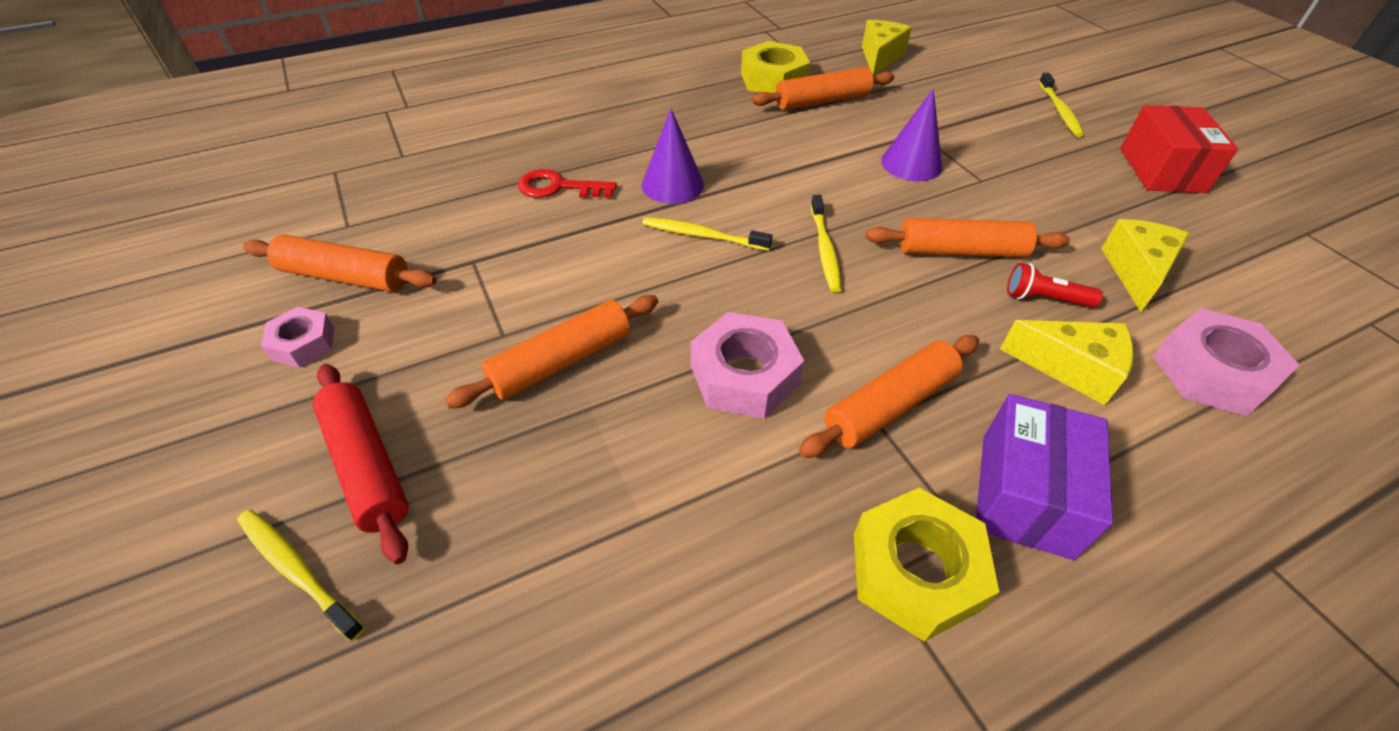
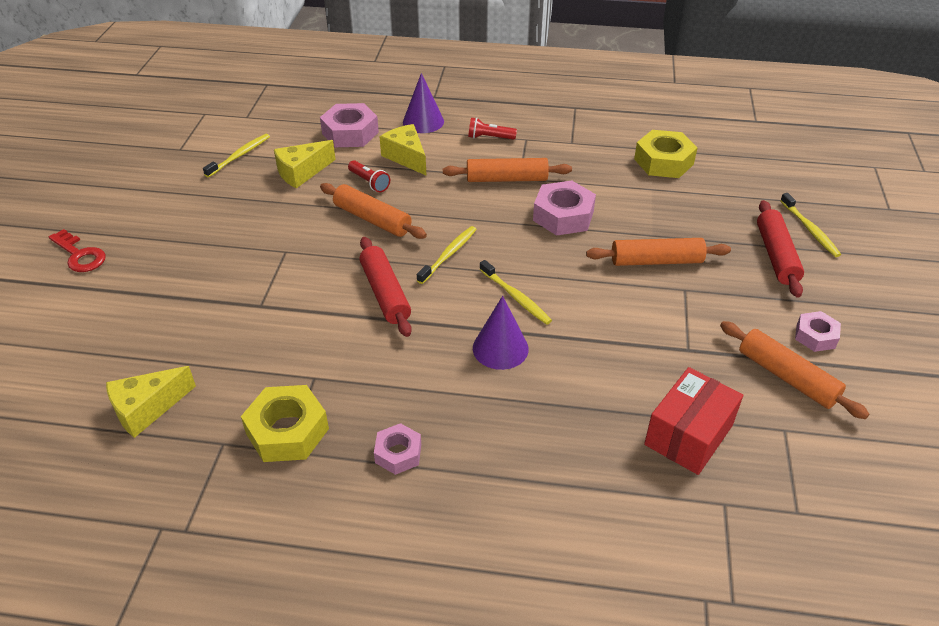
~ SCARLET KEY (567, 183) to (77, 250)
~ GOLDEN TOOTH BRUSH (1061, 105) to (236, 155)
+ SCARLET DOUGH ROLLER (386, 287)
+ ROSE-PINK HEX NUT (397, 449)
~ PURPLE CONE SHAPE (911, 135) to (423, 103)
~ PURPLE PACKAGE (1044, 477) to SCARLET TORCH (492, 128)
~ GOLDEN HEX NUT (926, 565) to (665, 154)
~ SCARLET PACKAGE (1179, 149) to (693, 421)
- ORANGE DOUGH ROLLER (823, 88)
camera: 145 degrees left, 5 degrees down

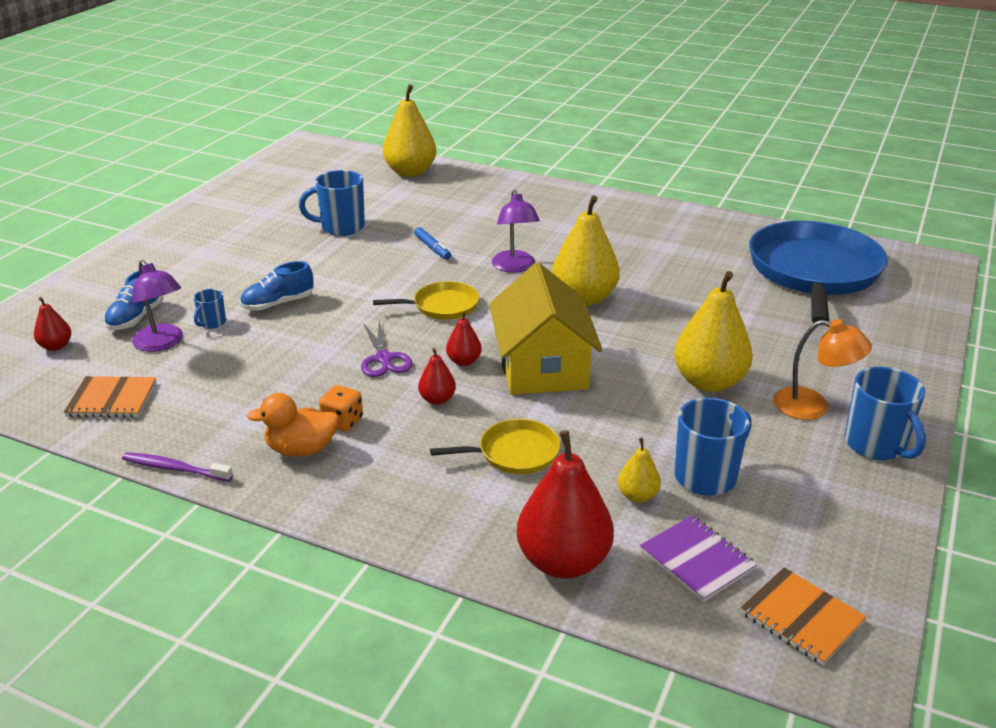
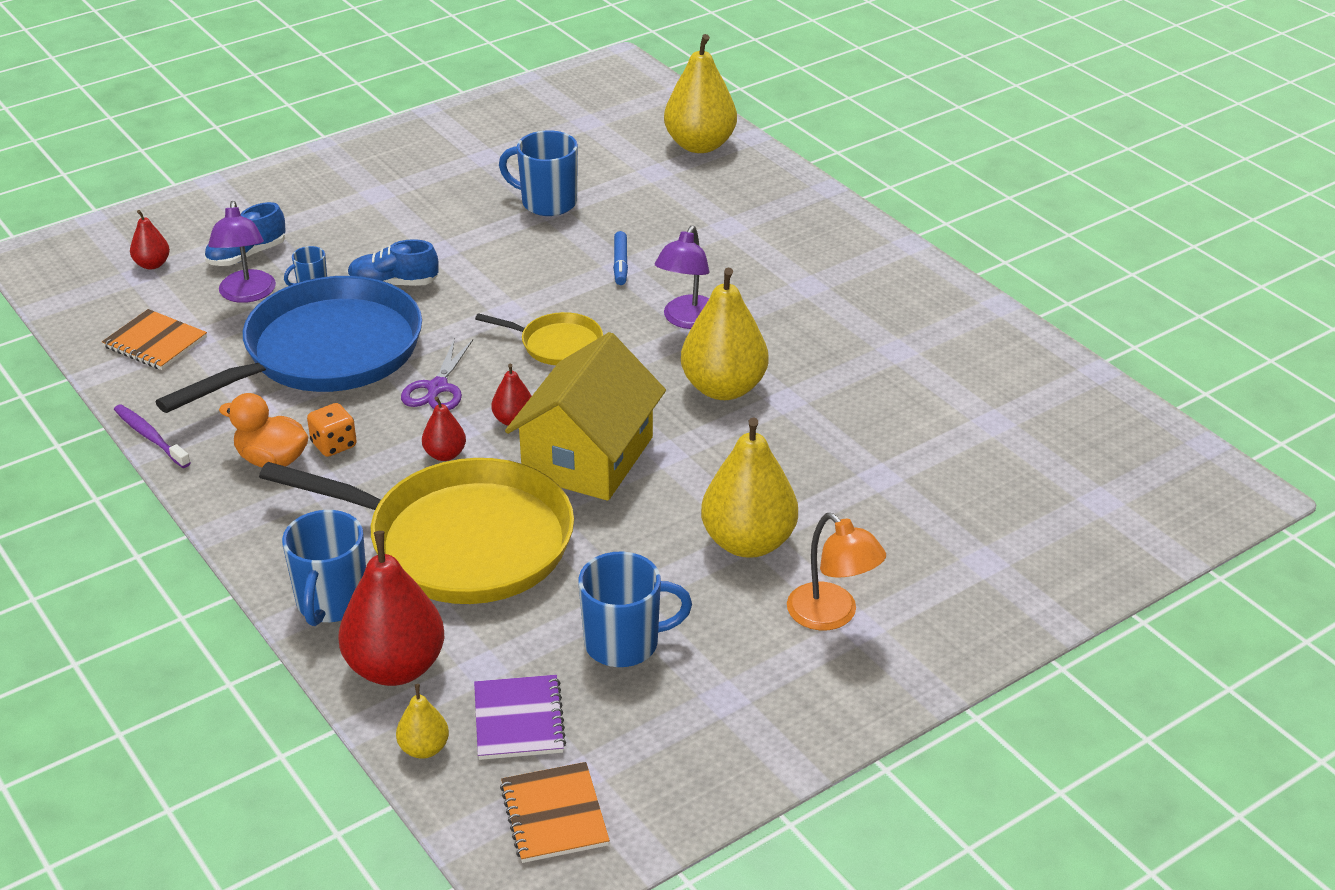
~ ROYAL BLUE PAN (818, 272) to (288, 344)
~ GOLDEN PAN (495, 446) = (416, 531) x2.18
~ ROYAL BLUE MUG (885, 413) to (324, 568)
~ GOLDEN PEAR FRUIT (639, 470) to (422, 721)
camera: 30 degrees right, 5 degrees up

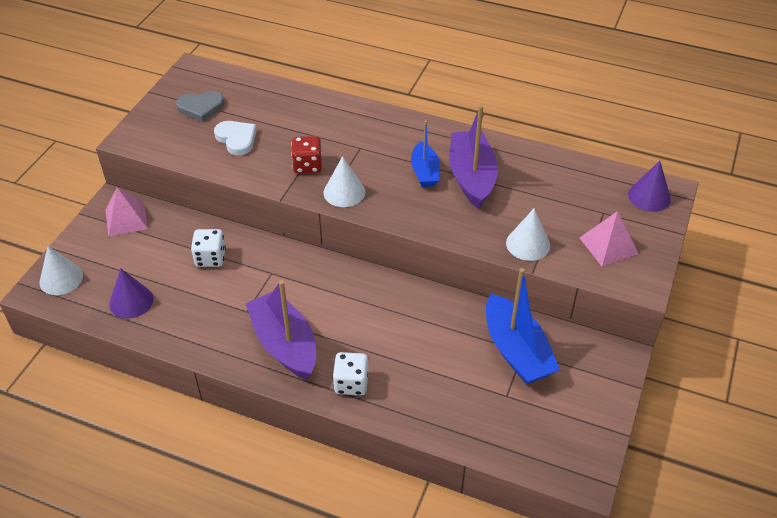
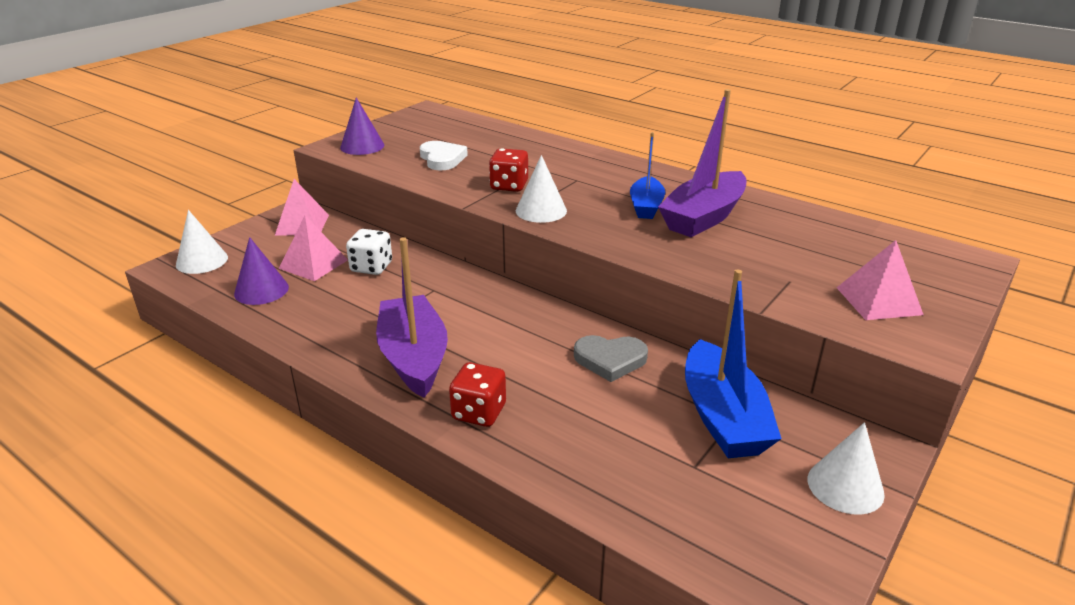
+ ROSE-PINK PYRAMID (313, 248)
~ PURPLE CONE SHAPE (649, 186) to (362, 126)
~ PURE WHITE DICE (351, 373) to SCARLET DICE (477, 394)
~ ASH-GREY HEART (200, 106) to (611, 358)
~ PURPLE BOAT (473, 157) = (702, 163) 150 degrees counterclockwise
~ PURE WHITE CONE SHAPE (528, 234) to (846, 468)
camera: 15 degrees right, 15 degrees down

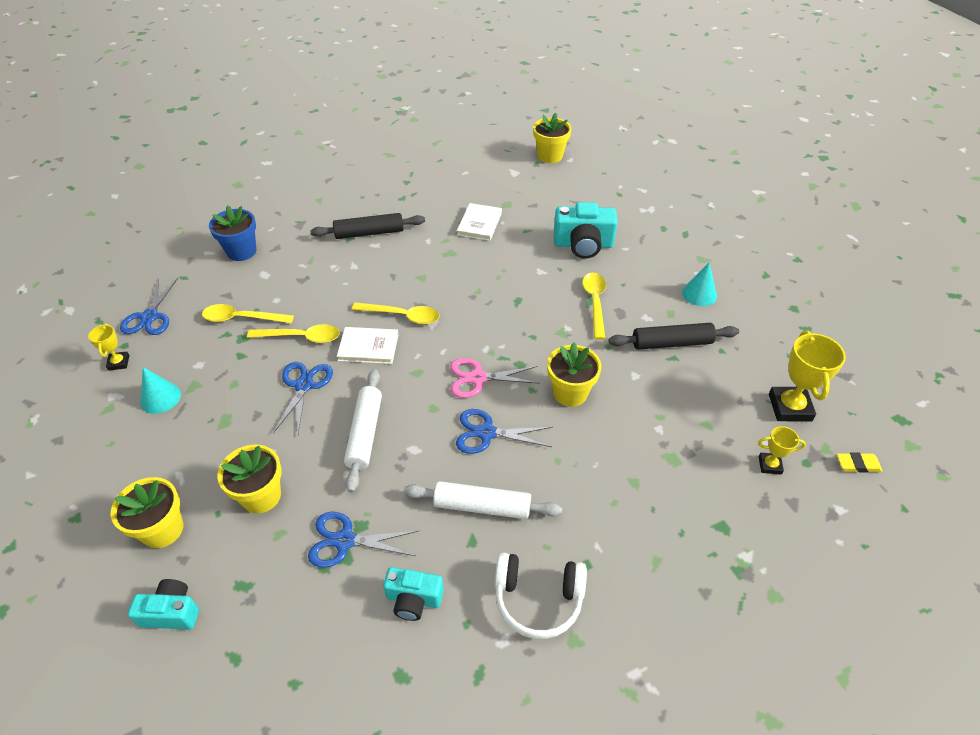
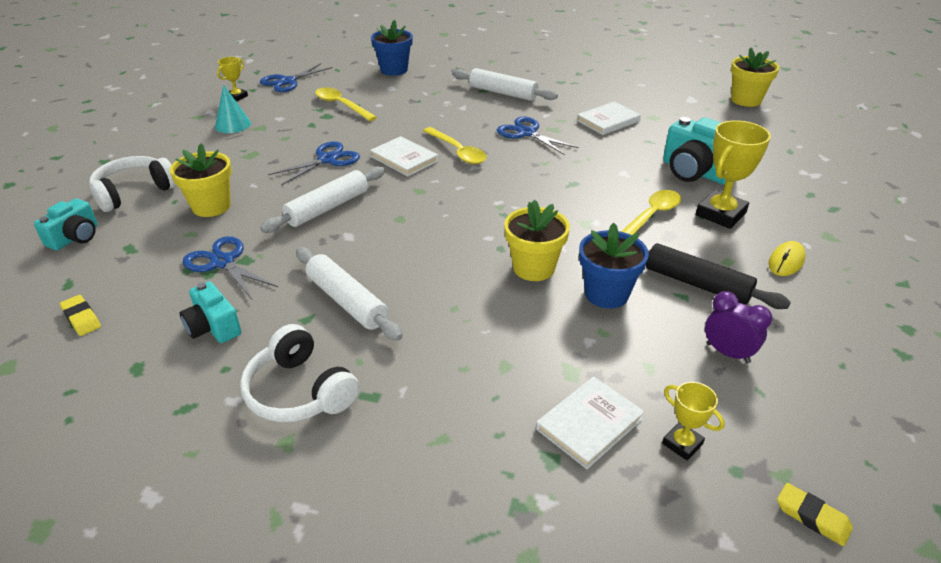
~ AQUA PHOTO CAMERA (163, 604) = (66, 224) 75 degrees clockwise
+ GOLDEN ERASER (80, 315)
~ GOLDEN FLOWER POT (147, 512) to PURE WHITE HEADSET (133, 184)
~ BLACK DOUGH ROLLER (367, 226) to PURE WHITE DOUGH ROLLER (505, 84)
~ ROYAL BLUE SCISSORS (504, 431) to (538, 135)
+ PURE WHITE BOOK (590, 423)
+ ROYAL BLUE FLOWER POT (614, 266)
~ GOLDEN TROPHY (807, 376) to (733, 174)
+ PURPLE ALARM CLOCK (738, 327)
~ AQUA CONE SHAPE (699, 284) to GOLDEN COMPUTER MOUSE (787, 258)
- GOLDEN SPOON (293, 333)
- ROSE-PINK SCISSORS (495, 378)
camera: 40 degrees right, 10 degrees down

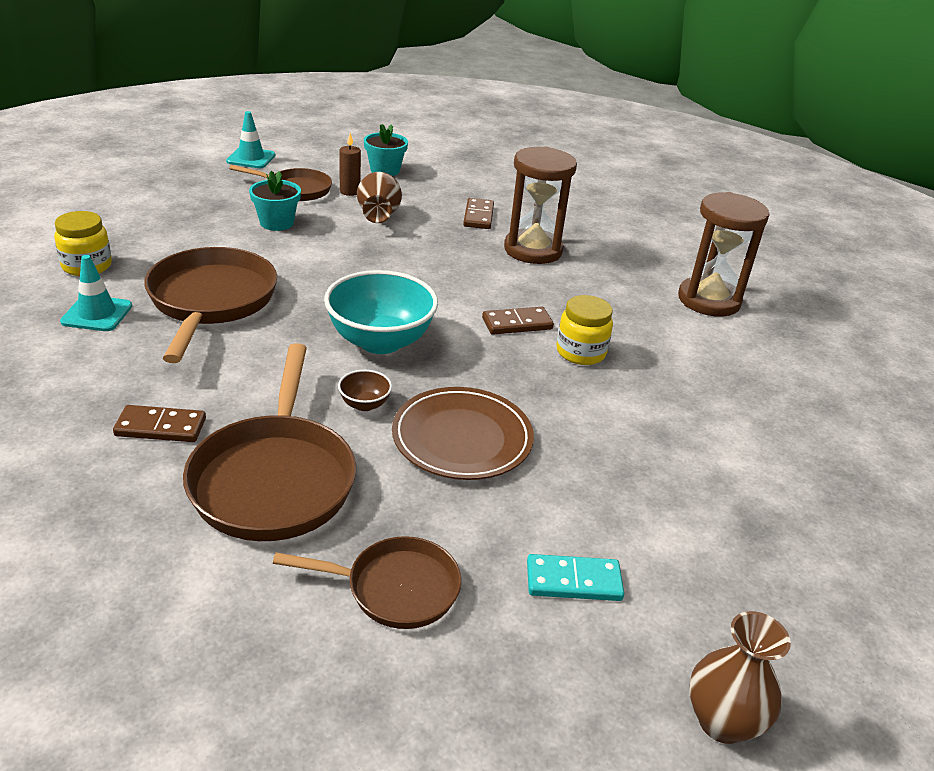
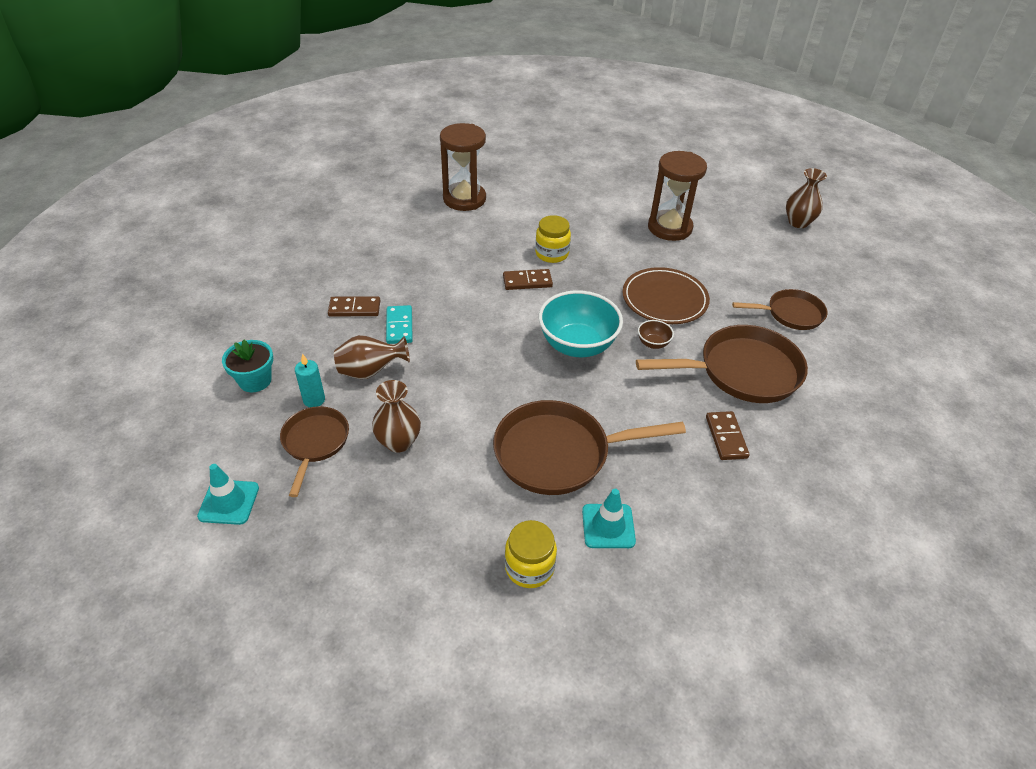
~ BROWN WAX CANDLE (350, 164) to AQUA WAX CANDLE (310, 380)
~ AQUA FLOWER POT (275, 201) to BROWN TALL VASE (396, 416)
~ AQUA DOMINO TILE (575, 577) to (399, 324)
~ BROWN DOMINO TILE (518, 321) = (528, 279) 75 degrees counterclockwise
~ BROWN SANDGLASS (540, 205) to (677, 196)
~ BROWN PAN (367, 582) = (780, 309) 90 degrees clockwise
camera: 95 degrees left, 10 degrees up

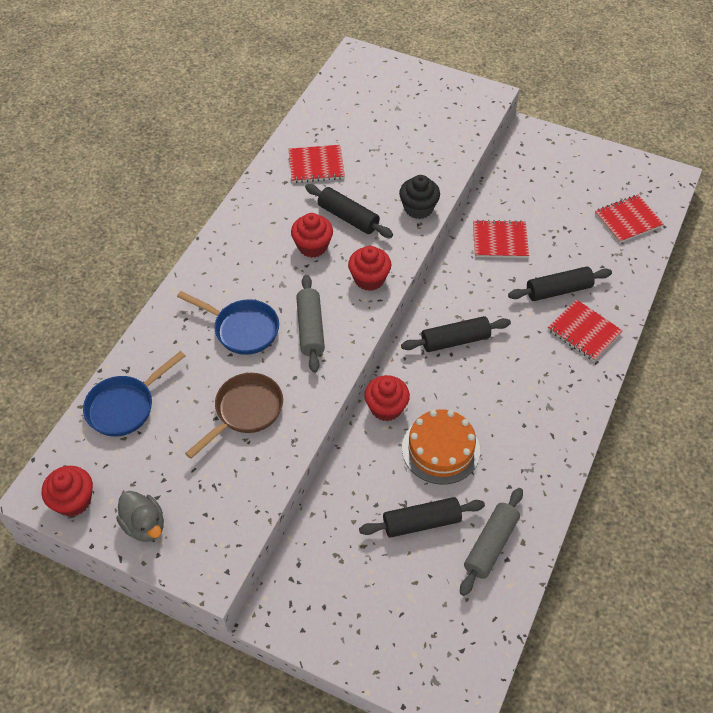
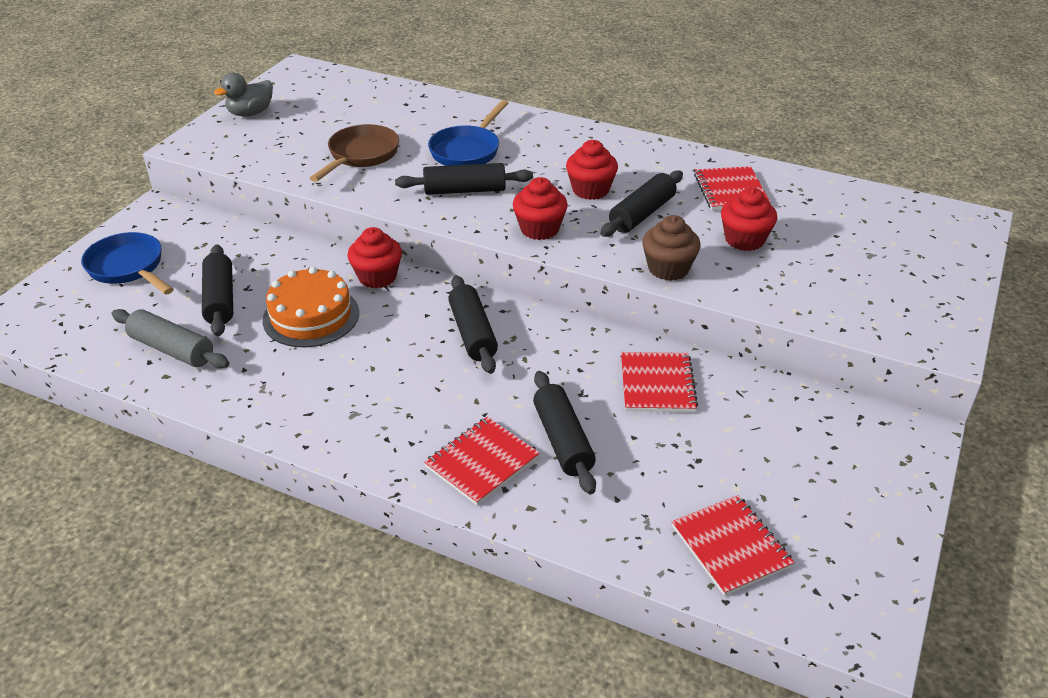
~ ROYAL BLUE PAN (134, 394) to (127, 263)
~ BROWN PAN (234, 416) = (354, 153) 105 degrees counterclockwise
~ ASH-GREY DOUGH ROLLER (310, 324) to BLACK DOUGH ROLLER (464, 179)
~ BLACK FAIRY CAKE (419, 197) to BROWN FAIRY CAKE (671, 248)
~ SCARLET FAIRY CAKE (67, 491) to (749, 219)
camera: 90 degrees right, 15 degrees down

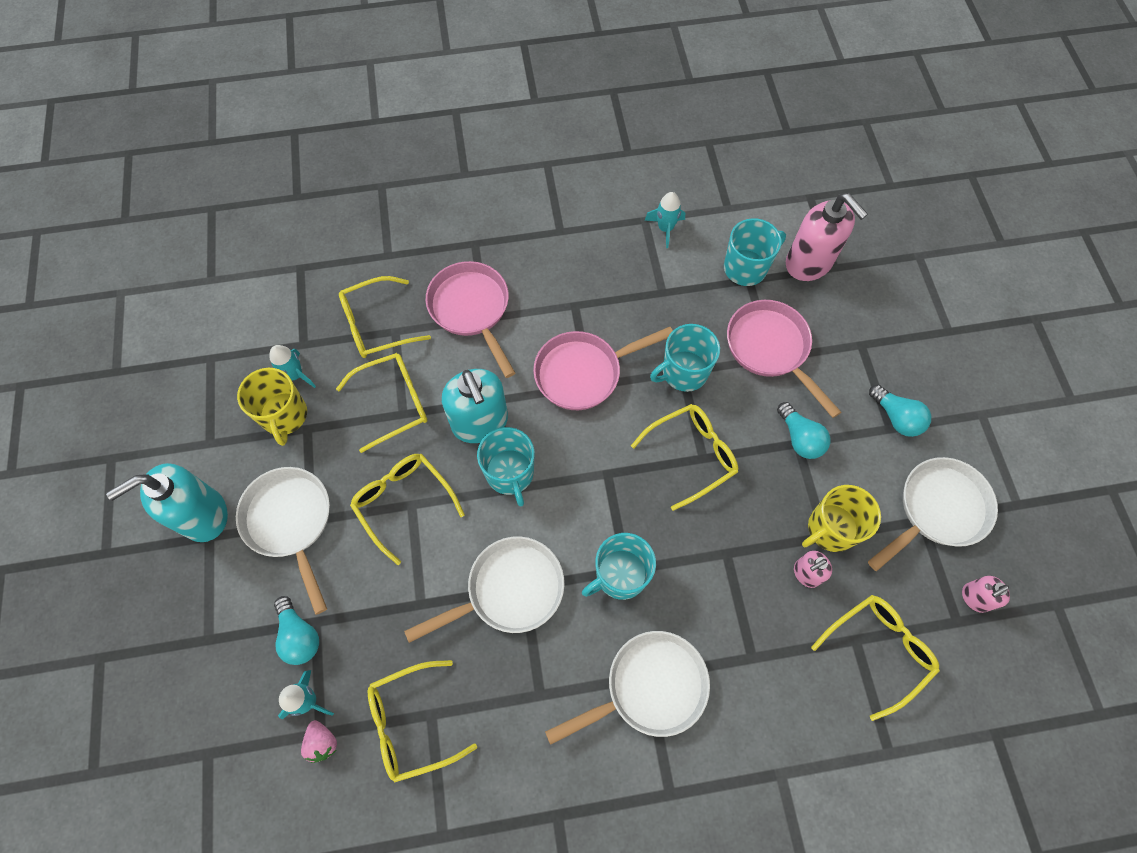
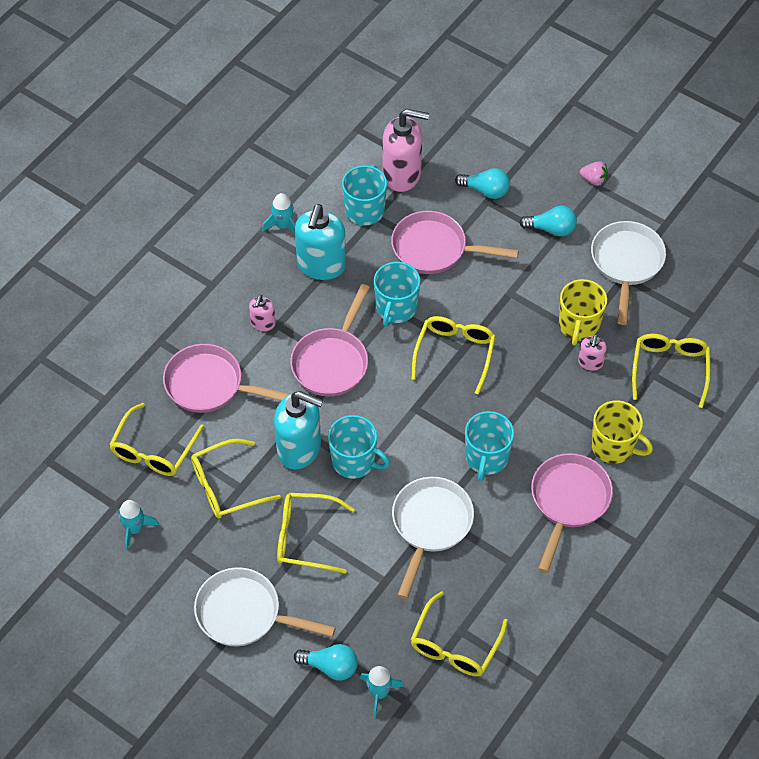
~ GOLDEN EYEGLASSES (382, 403) = (236, 479) 135 degrees counterclockwise
~ ROSE-PINK SOAP PUMP (986, 594) to (262, 313)
~ AQUA SOAP PUMP (167, 502) to (320, 242)
~ AQUA BULB (804, 430) to (482, 183)
~ PURE WHITE PAN (627, 688) to ROSE-PINK PAN (572, 513)
~ ROSE-PINK TOY STRAWBERRY (319, 741) to (594, 173)
~ GOLDEN MUG (272, 407) to (622, 432)
camera: 45 degrees left, 10 degrees down

